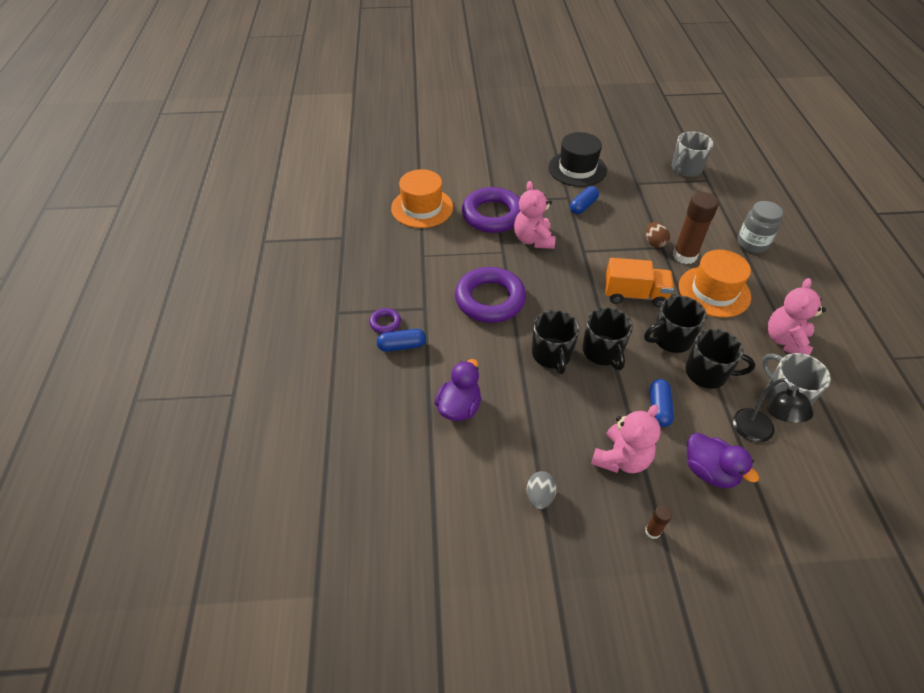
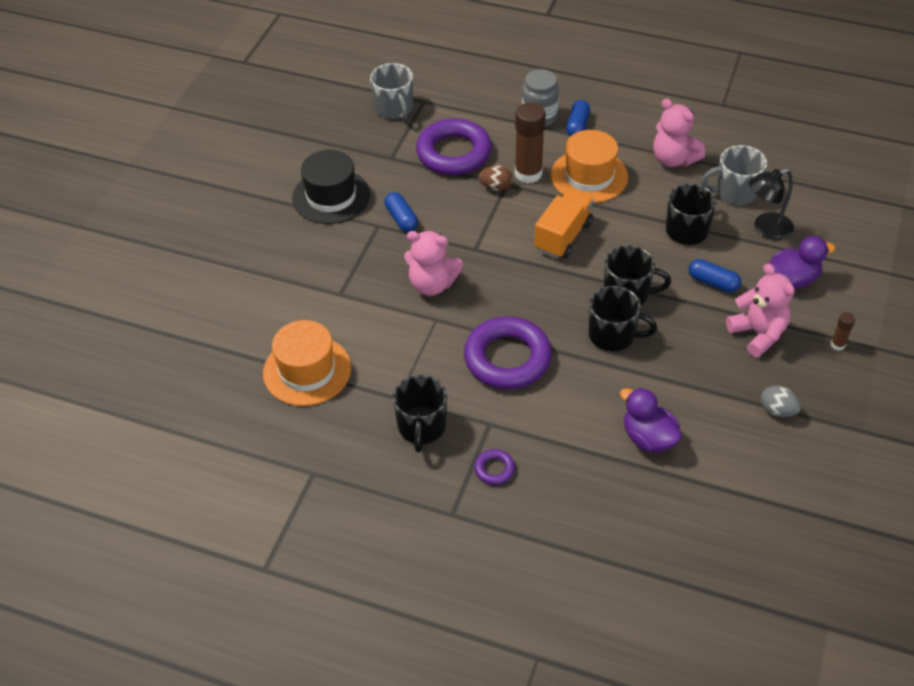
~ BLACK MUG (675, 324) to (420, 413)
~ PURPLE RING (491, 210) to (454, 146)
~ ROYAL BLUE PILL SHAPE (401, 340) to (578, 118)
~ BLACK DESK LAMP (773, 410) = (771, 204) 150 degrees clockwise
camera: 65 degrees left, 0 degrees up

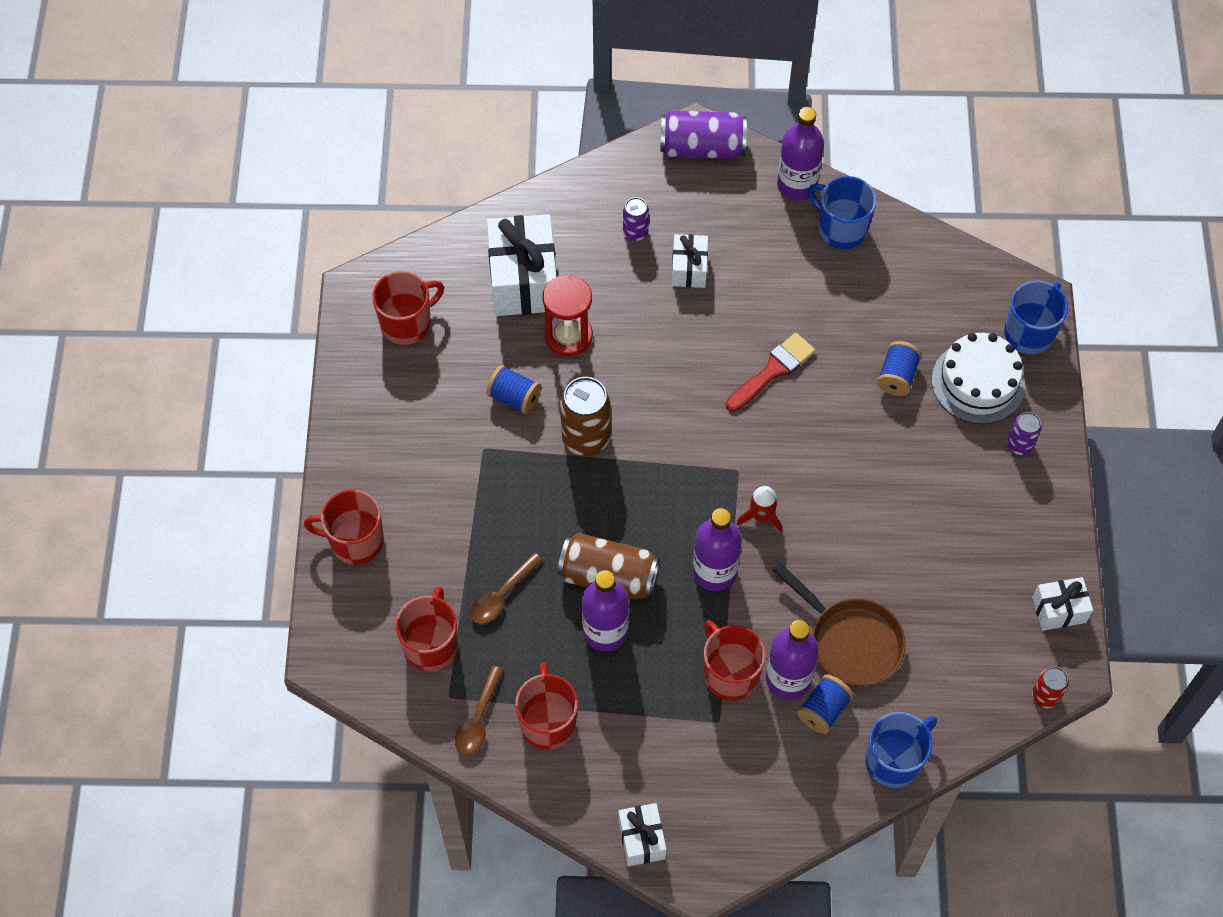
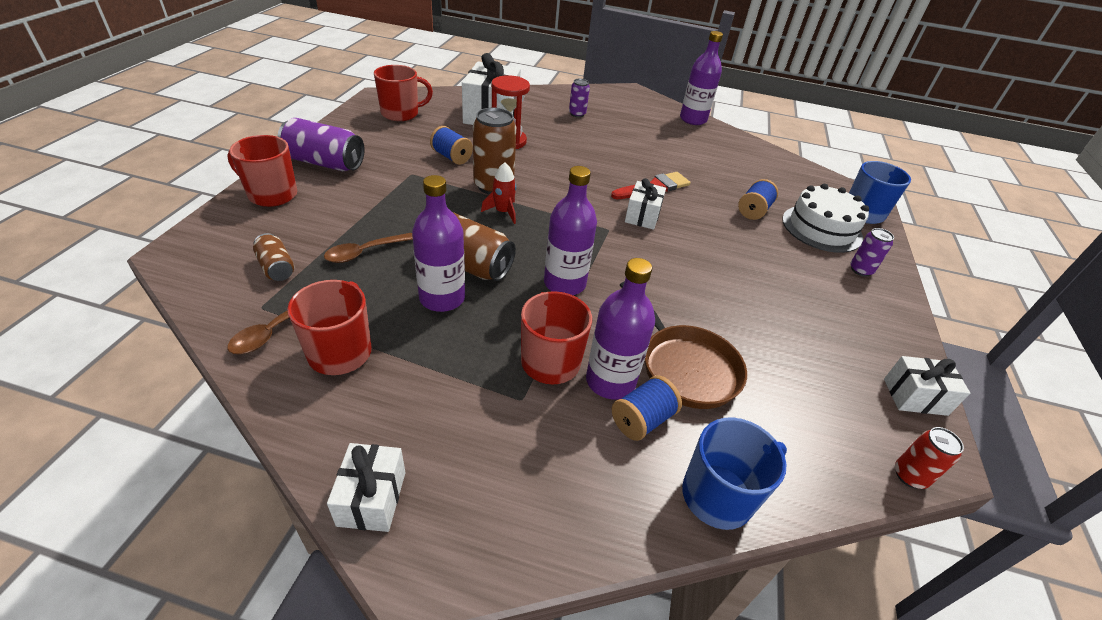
~ SCARLET MUG (426, 628) to BROWN CAN (273, 257)
~ PURPLE CAN (703, 134) to (321, 144)
~ SCARLET SPACESHIP (759, 509) to (498, 193)
~ PURE WHITE PRESENT (690, 261) to (645, 204)
- ROYAL BLUE MUG (842, 212)
camera: 10 degrees right, 20 degrees down

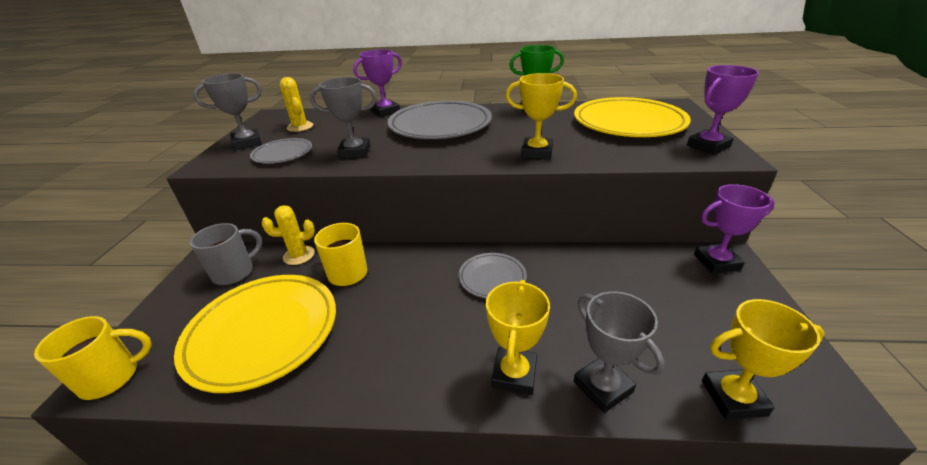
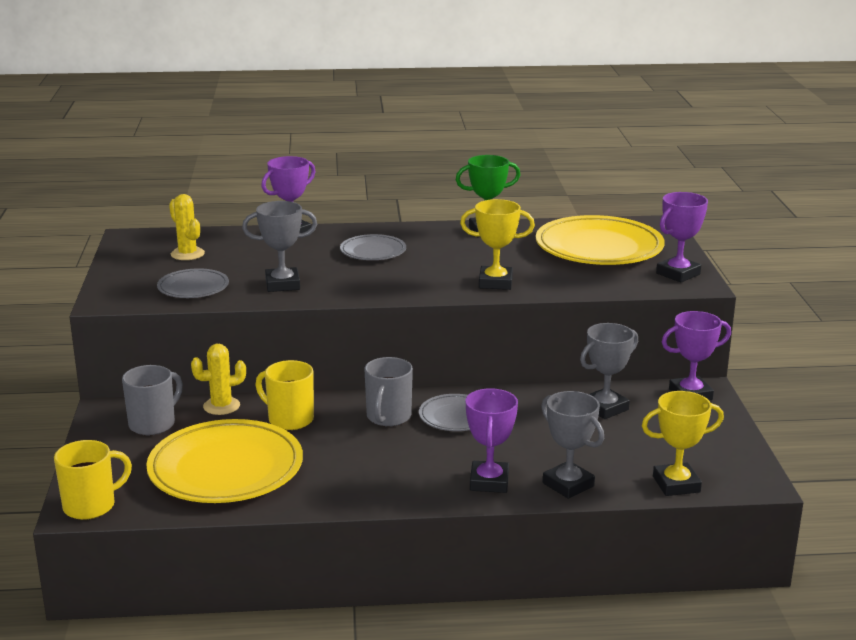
~ ASH-GREY DINNER PLATE (440, 119) = (373, 247) x0.52
+ ASH-GREY MUG (388, 392)
~ GOLDEN TROPHY (518, 337) to PURPLE TROPHY (492, 440)
~ ASH-GREY TROPHY (227, 111) to (609, 371)
camera: 10 degrees left, 10 degrees down

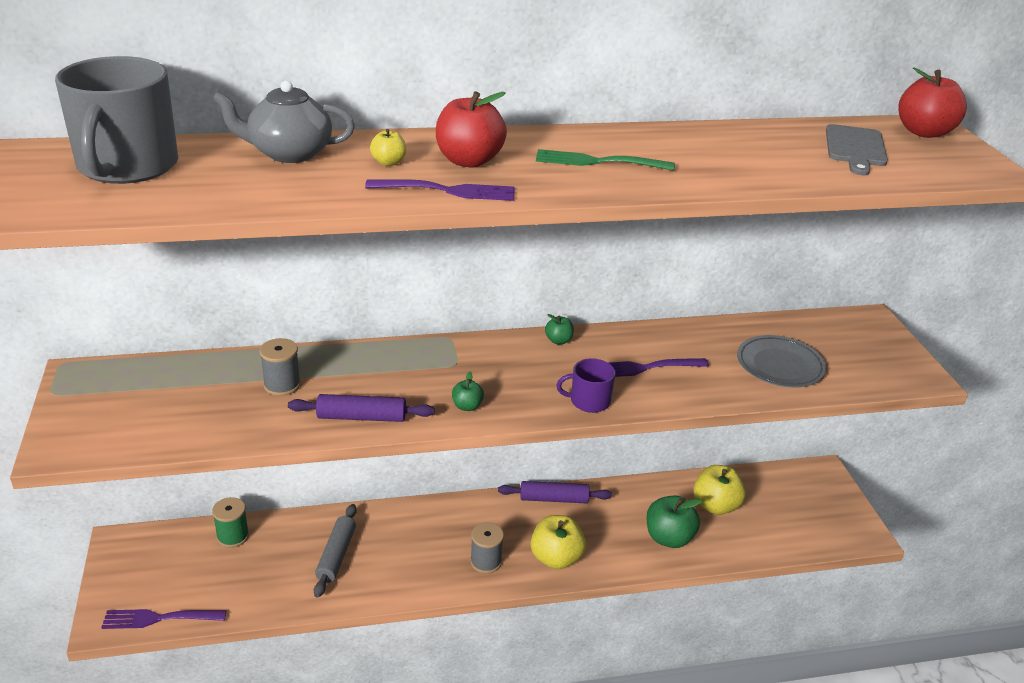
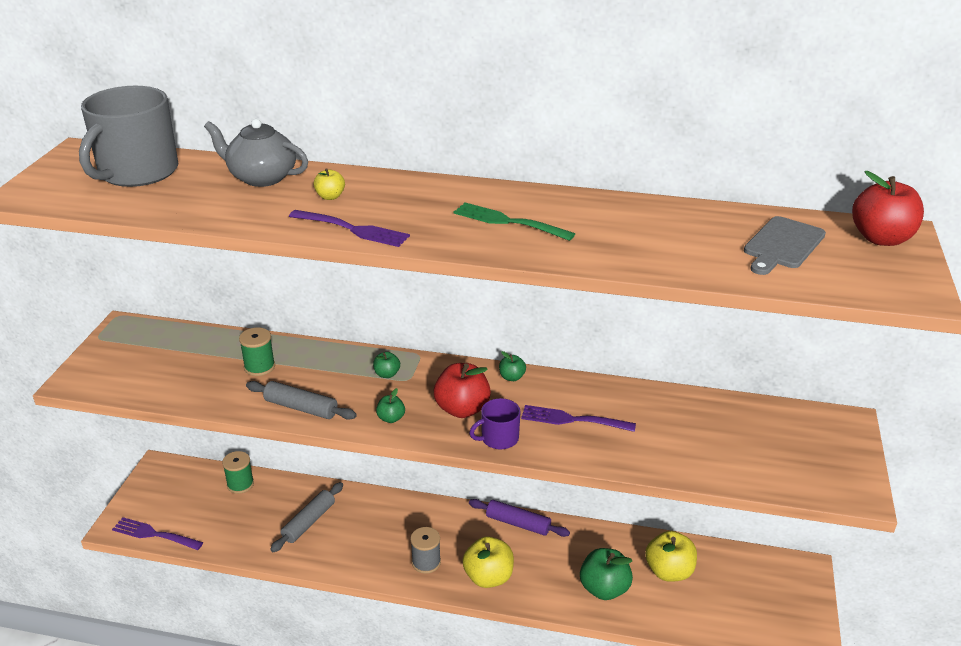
~ ASH-GREY BOBBIN (280, 367) to GREEN BOBBIN (257, 352)
~ PURPLE DOUGH ROLLER (361, 408) to ASH-GREY DOUGH ROLLER (301, 400)
+ GREEN APPLE FRUIT (386, 365)
~ SCARLET APPLE FRUIT (471, 129) to (462, 390)
~ PURPLE MUG (585, 385) = (495, 424) 45 degrees counterclockwise
- ASH-GREY DINNER PLATE (781, 361)
camera: 25 degrees right, 0 degrees up

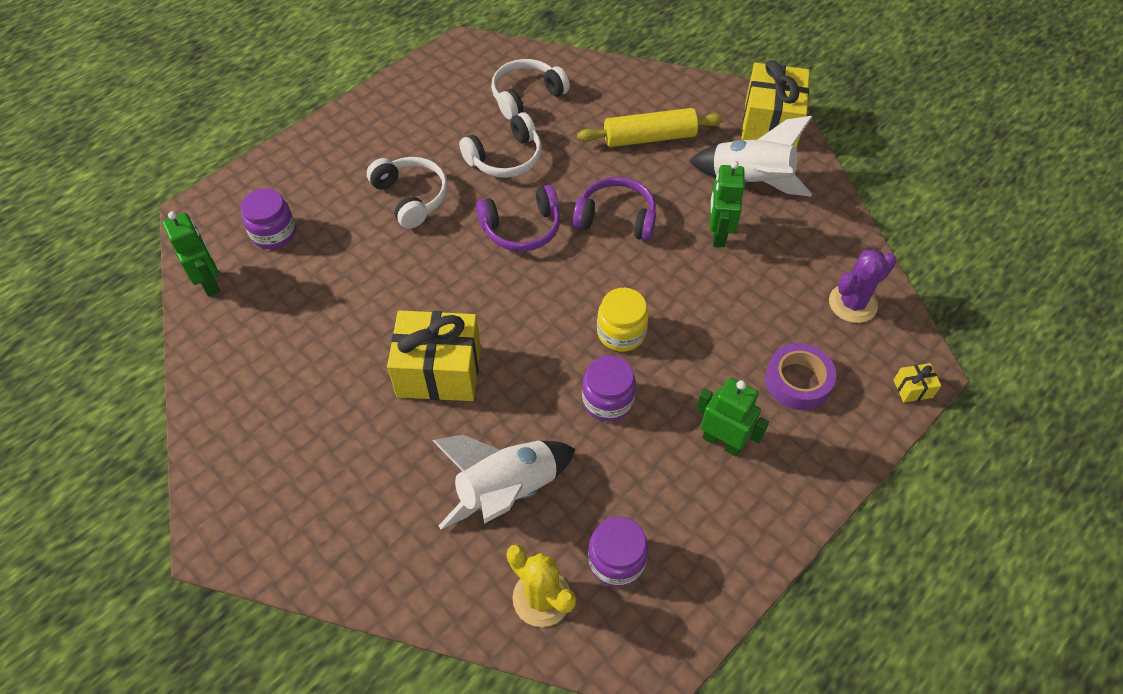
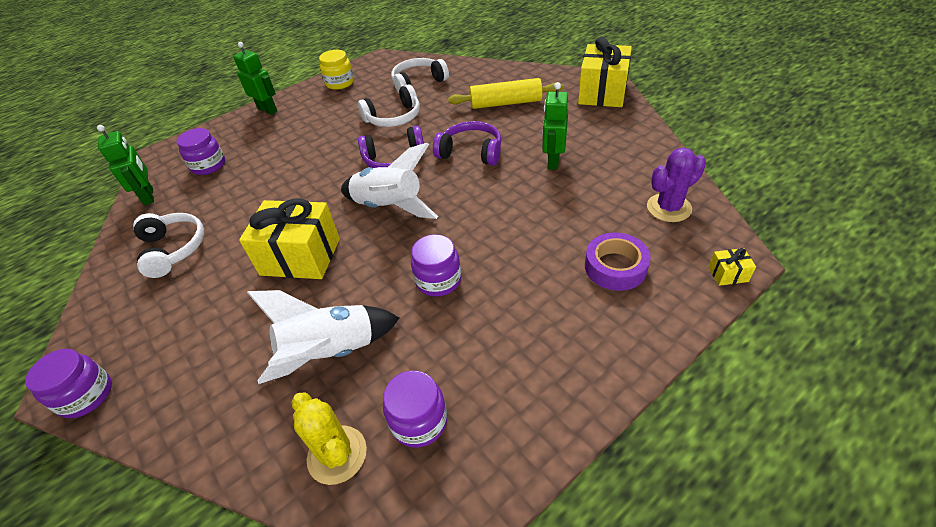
+ PURPLE JAM JAR (68, 383)
~ PURE WHITE HEADSET (407, 193) to (168, 245)
~ GREEN TOY ROBOT (732, 416) to (255, 78)
~ GOLDEN JAM JAR (623, 320) to (336, 70)
~ PURE WHITE SPACESHIP (750, 156) to (389, 181)
camera: 10 degrees right, 10 degrees down

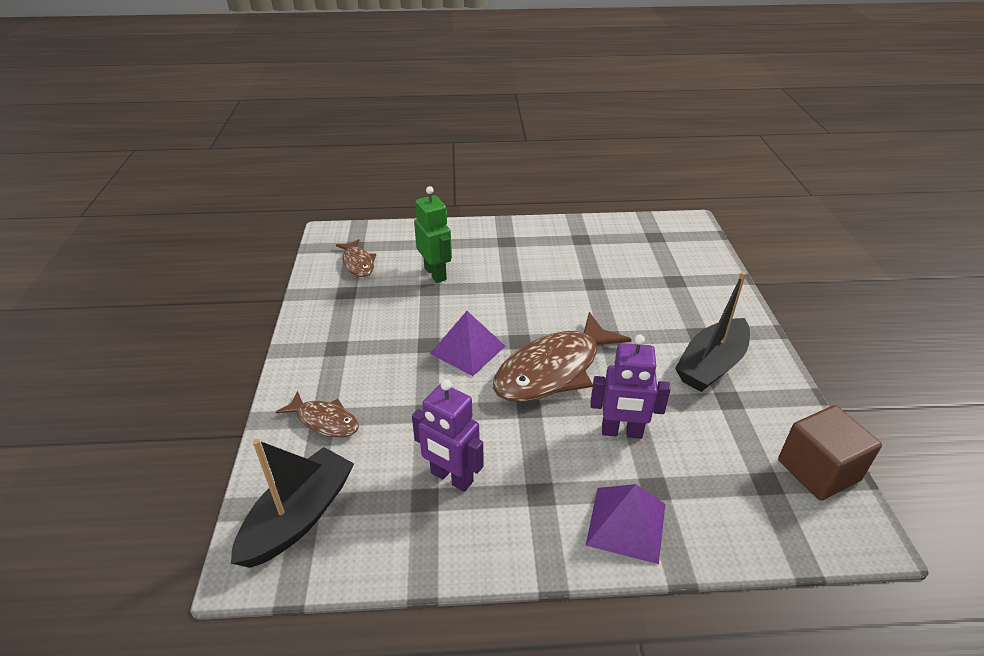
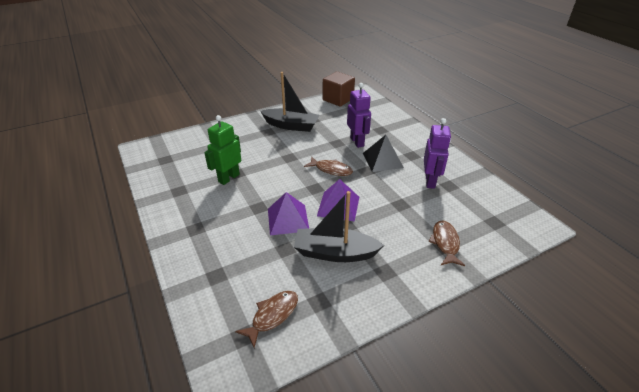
~ GREEN TOY ROBOT (433, 234) to (222, 150)
~ PURPLE PYRAMID (625, 524) to (288, 213)
~ BLACK BOAT (292, 503) to (339, 226)
~ BROWN FISH FIGURE (562, 357) = (328, 166) x0.52
+ BLACK PYRAMID (383, 153)
camera: 115 degrees left, 0 degrees up

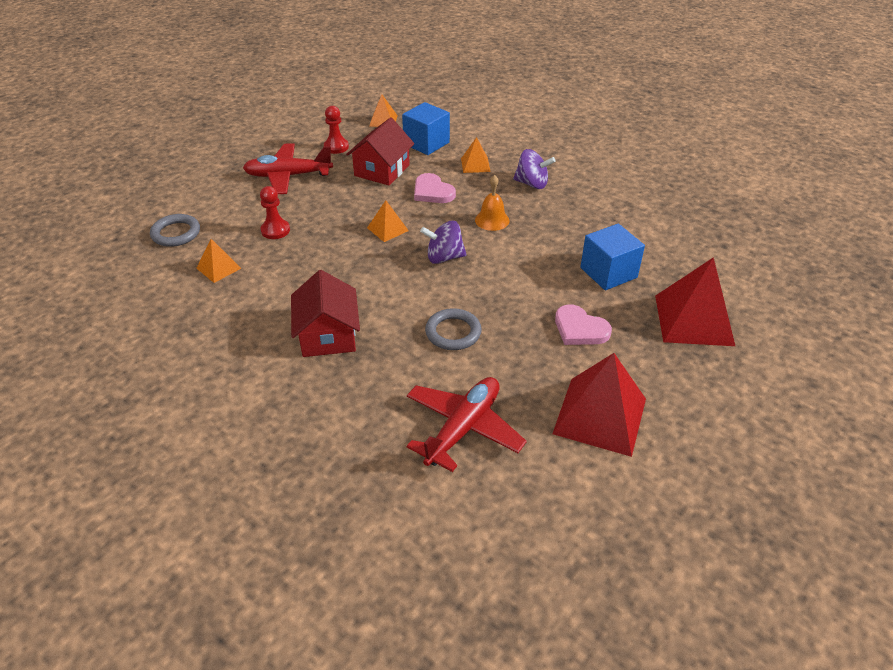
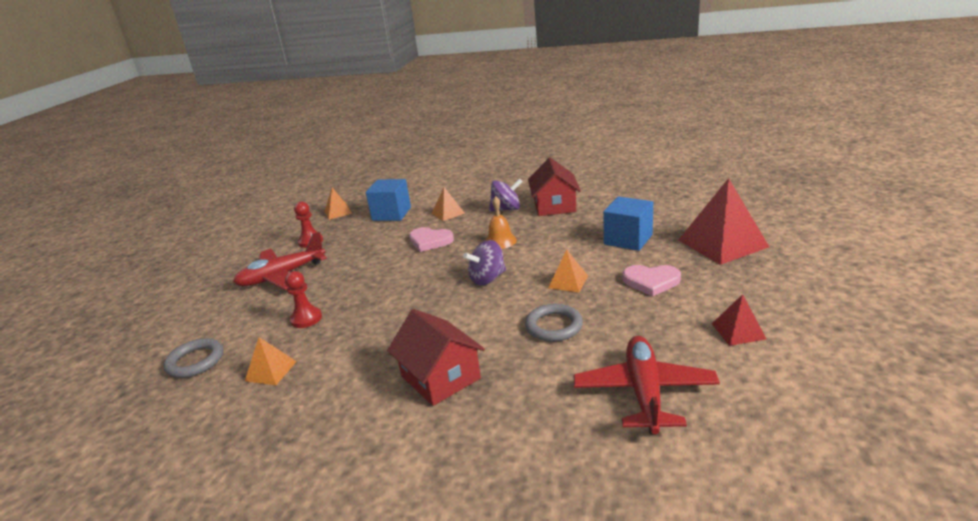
~ SCARLET TOY HOUSE (380, 151) to (554, 187)
~ ORANGE PYRAMID (388, 221) to (568, 271)
~ SCARLET PYRAMID (599, 405) = (739, 320) x0.50
camera: 25 degrees left, 15 degrees down

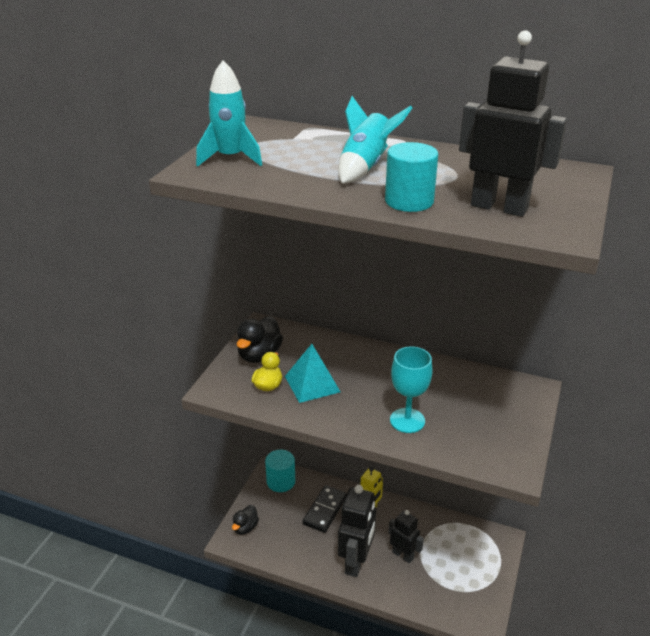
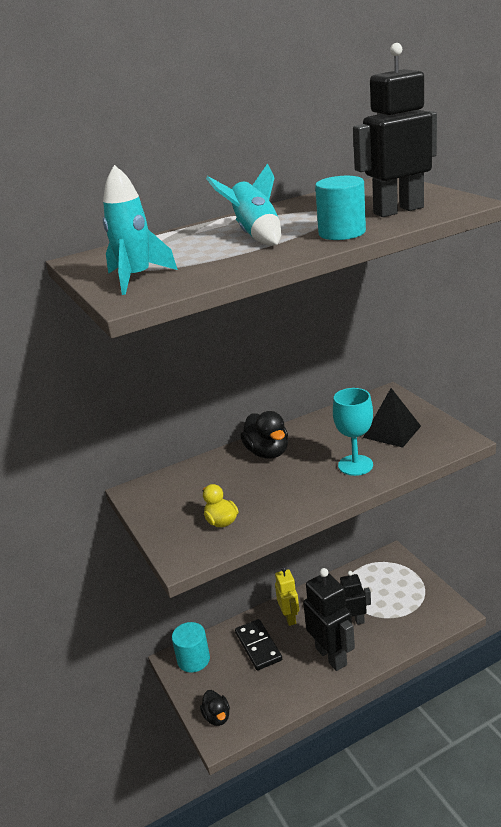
~ BLACK RUBBER DUCK (260, 339) to (264, 435)
+ BLACK PYRAMID (392, 418)
- AQUA PYRAMID (313, 373)
camera: 45 degrees left, 5 degrees down

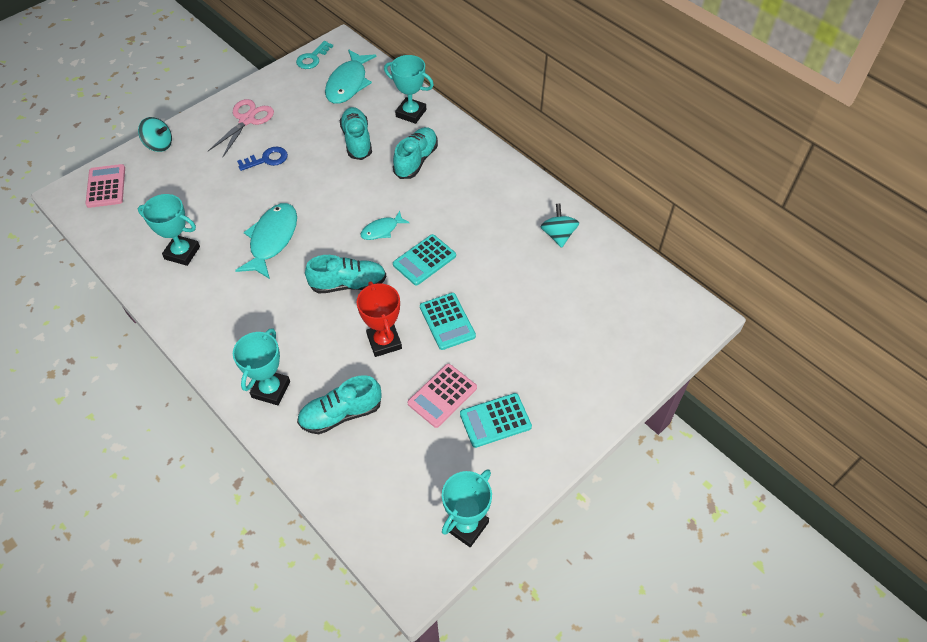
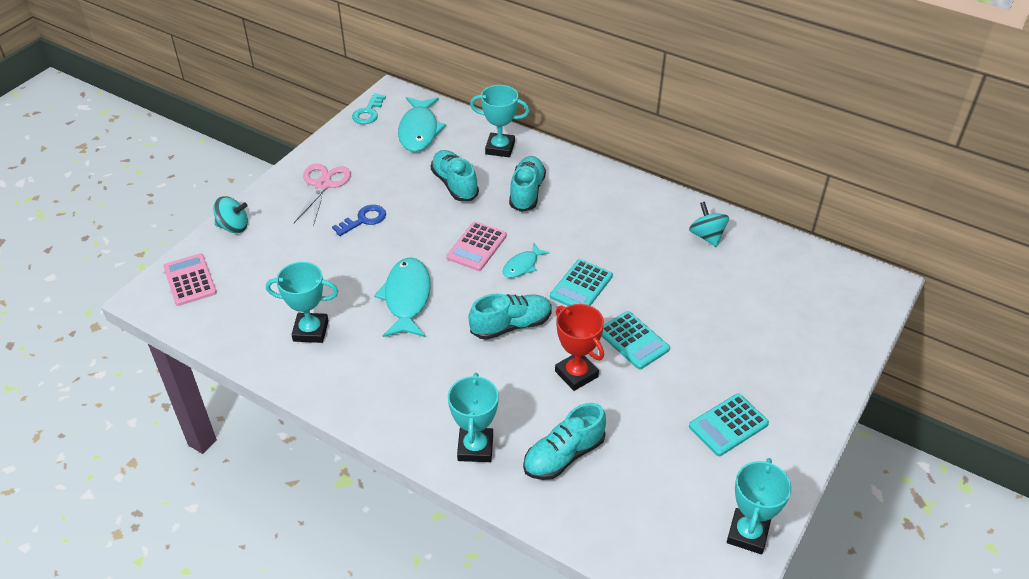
~ ROSE-PINK CALCULATOR (442, 396) to (476, 246)
camera: 15 degrees left, 10 degrees down

